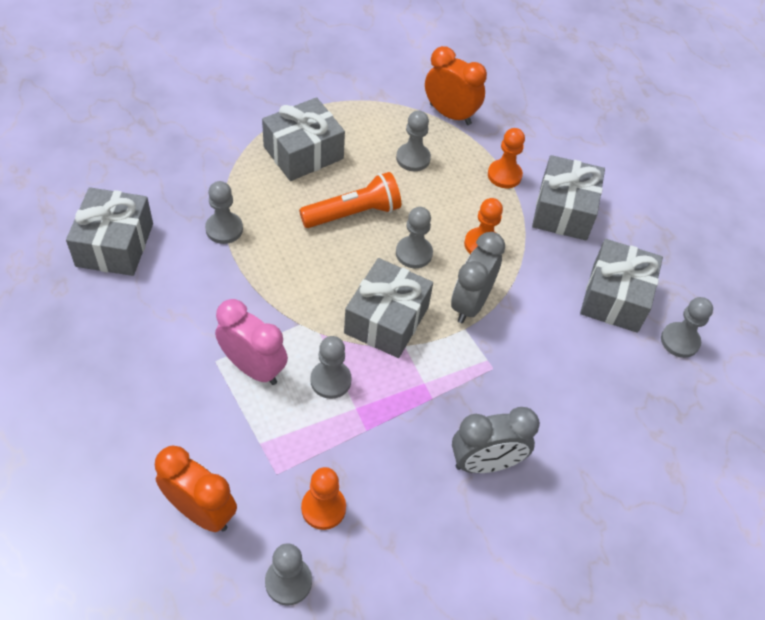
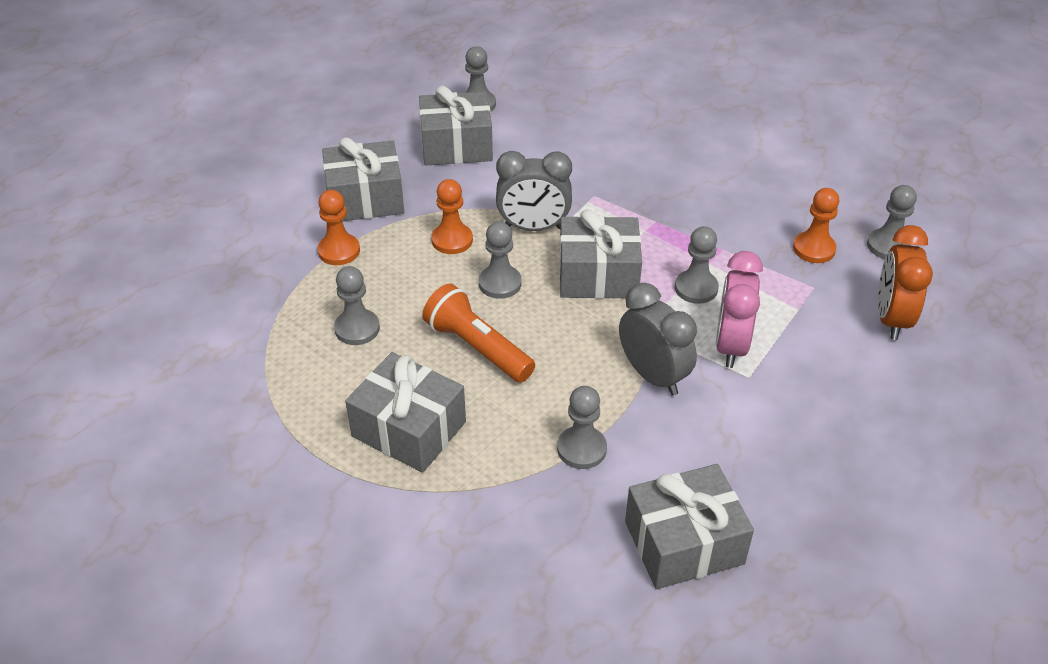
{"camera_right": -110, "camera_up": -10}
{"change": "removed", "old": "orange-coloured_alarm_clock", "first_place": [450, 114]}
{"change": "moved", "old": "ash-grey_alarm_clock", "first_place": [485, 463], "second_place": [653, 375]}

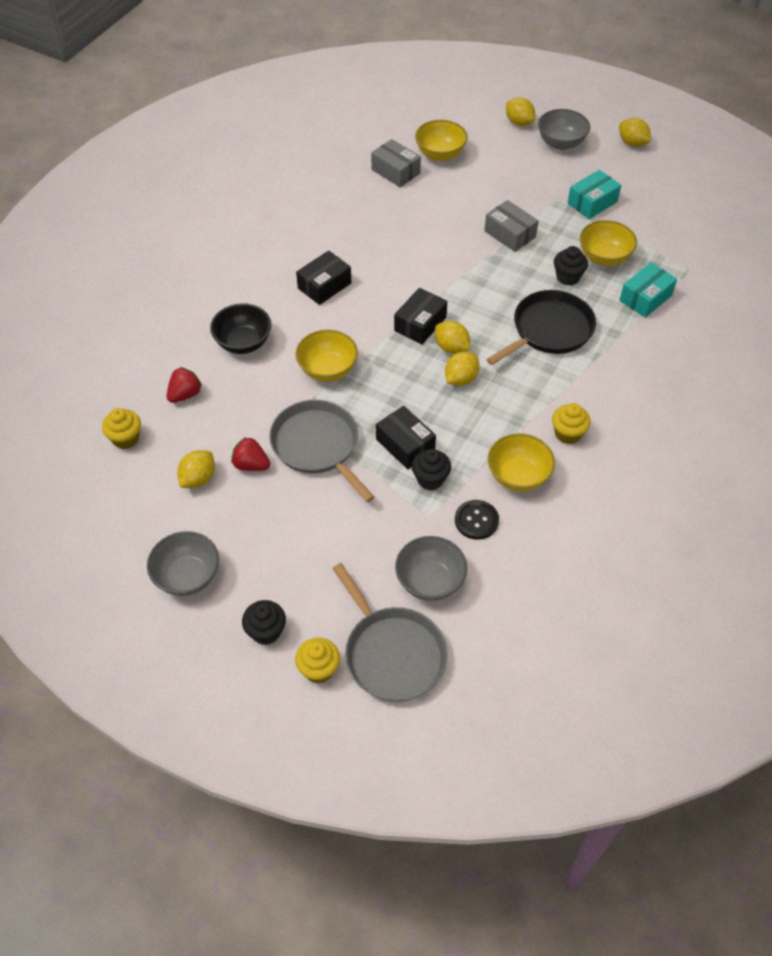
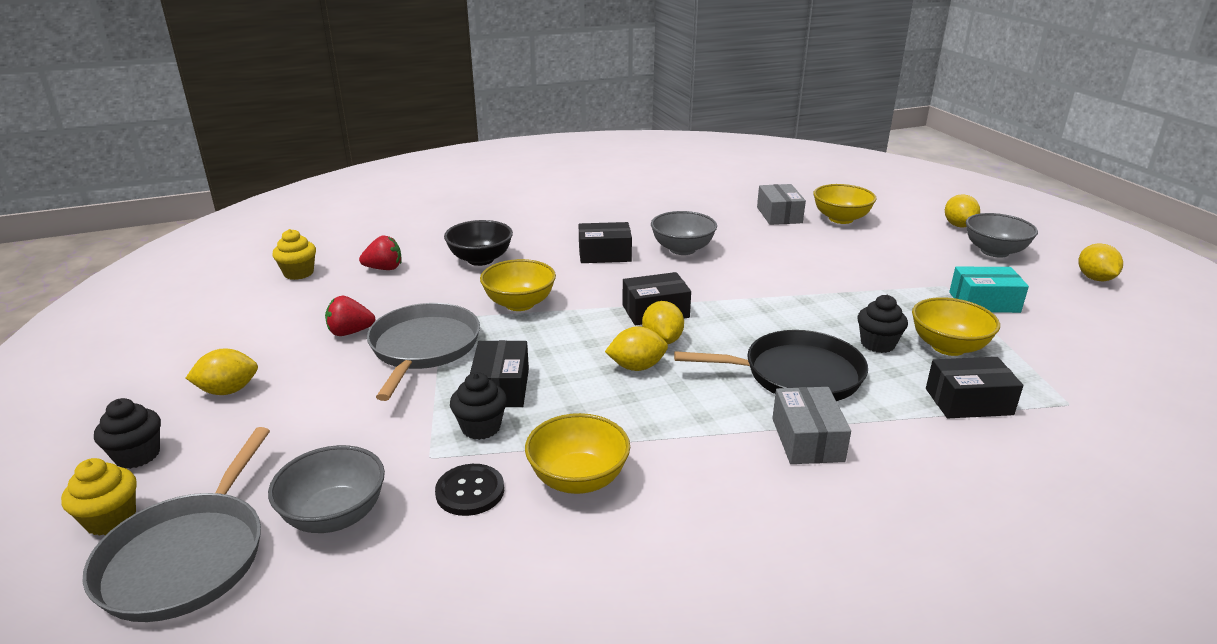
{"camera_right": 40, "camera_up": -25}
{"change": "removed", "old": "yellow_cupcake", "first_place": [568, 434]}
{"change": "moved", "old": "ash-grey_serving_bowl", "first_place": [187, 576], "second_place": [682, 249]}
{"change": "moved", "old": "yellow_lemon", "first_place": [198, 479], "second_place": [228, 390]}
{"change": "moved", "old": "ash-grey_package", "first_place": [510, 234], "second_place": [807, 439]}
{"change": "recoloured", "old": "turquoise_package", "new": "ebony_package", "first_place": [645, 298], "second_place": [968, 401]}
{"change": "turned", "old": "crimson_strawberry", "first_place": [251, 465], "second_place": [350, 332], "degrees": -75}

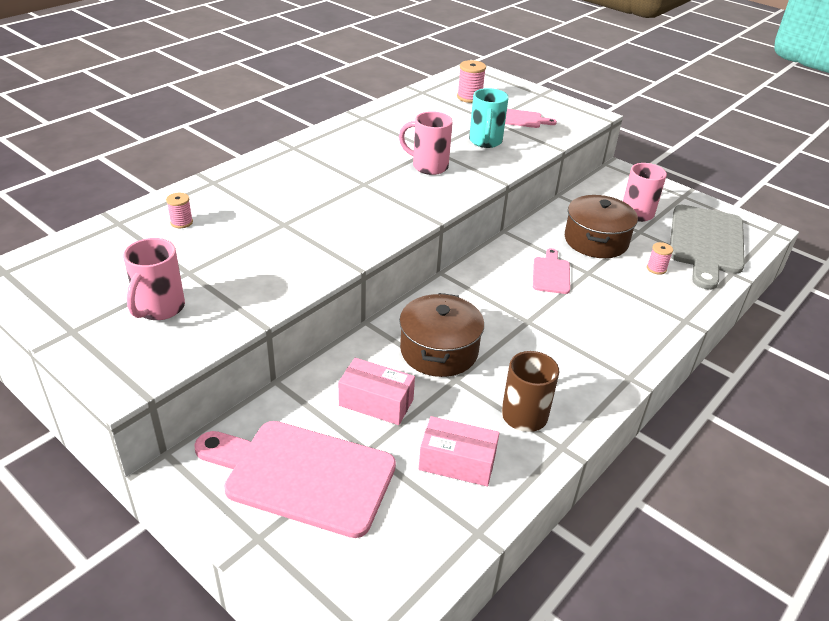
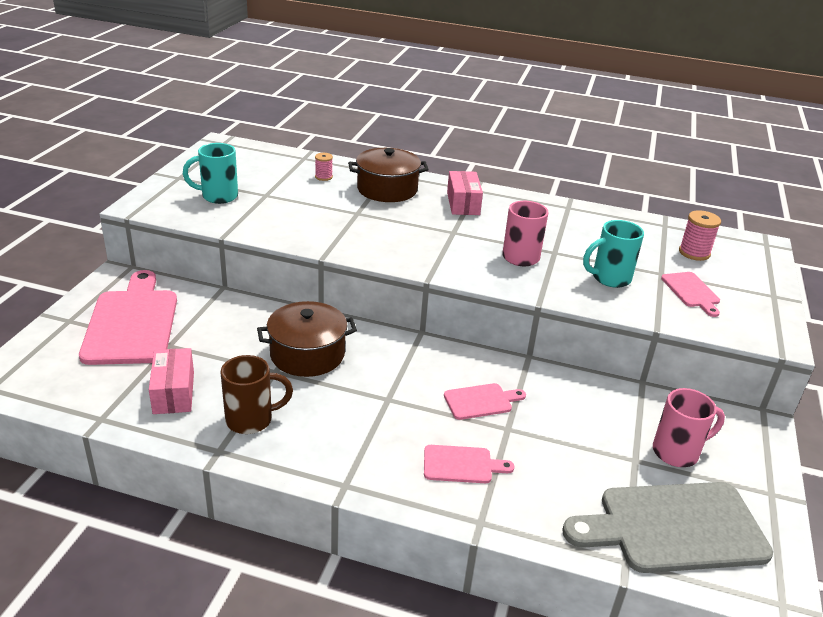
{"camera_right": 65, "camera_up": -5}
{"change": "removed", "old": "rose-pink_reel_of_thread", "first_place": [656, 268]}
{"change": "added", "new": "rose-pink_chopping_board", "second_place": [461, 465]}
{"change": "moved", "old": "rose-pink_package", "first_place": [376, 402], "second_place": [463, 203]}
{"change": "moved", "old": "dark_brown_pot", "first_place": [596, 240], "second_place": [387, 189]}
{"change": "recoloured", "old": "rose-pink_tea_mug", "new": "turquoise_tea_mug", "first_place": [159, 309], "second_place": [218, 196]}

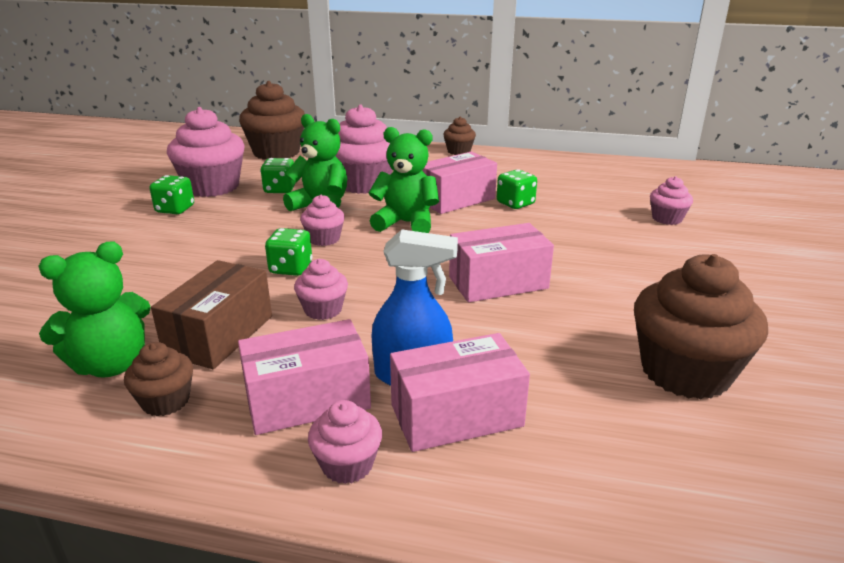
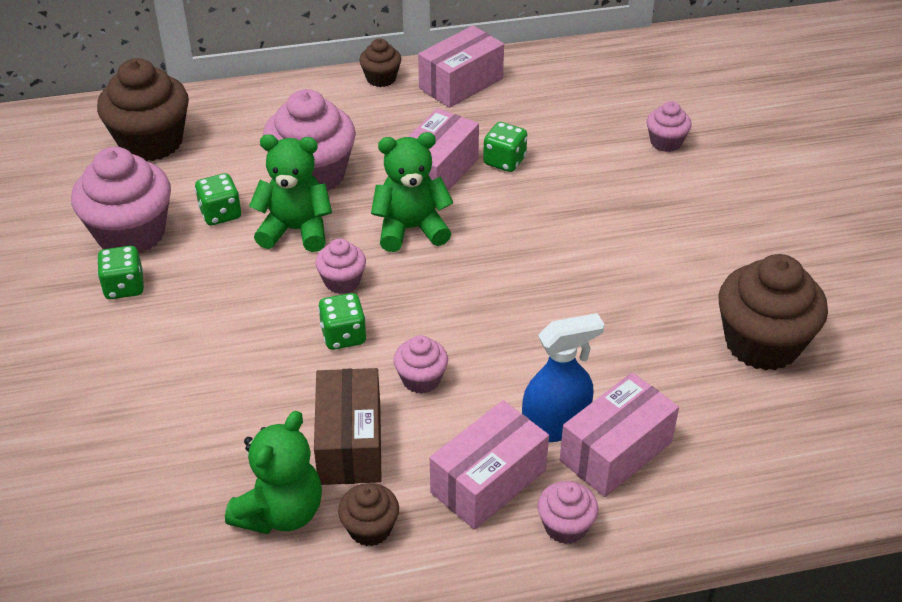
{"camera_right": -25, "camera_up": 15}
{"change": "moved", "old": "rose-pink_package", "first_place": [498, 282], "second_place": [461, 83]}

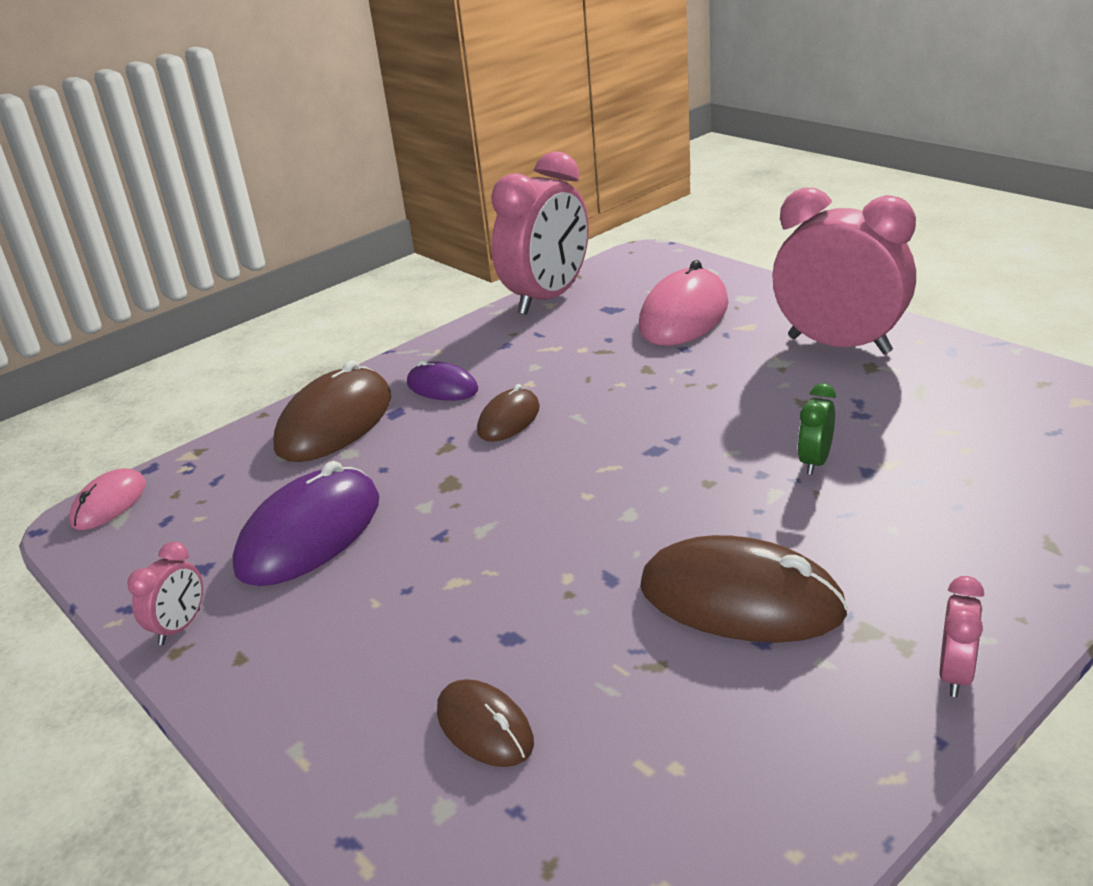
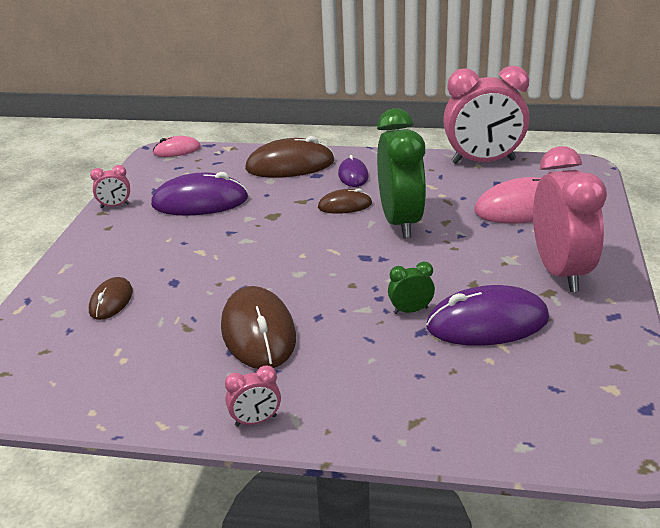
{"camera_right": 50, "camera_up": 0}
{"change": "added", "new": "emerald_alarm_clock", "second_place": [400, 222]}
{"change": "added", "new": "violet_computer_mouse", "second_place": [487, 323]}

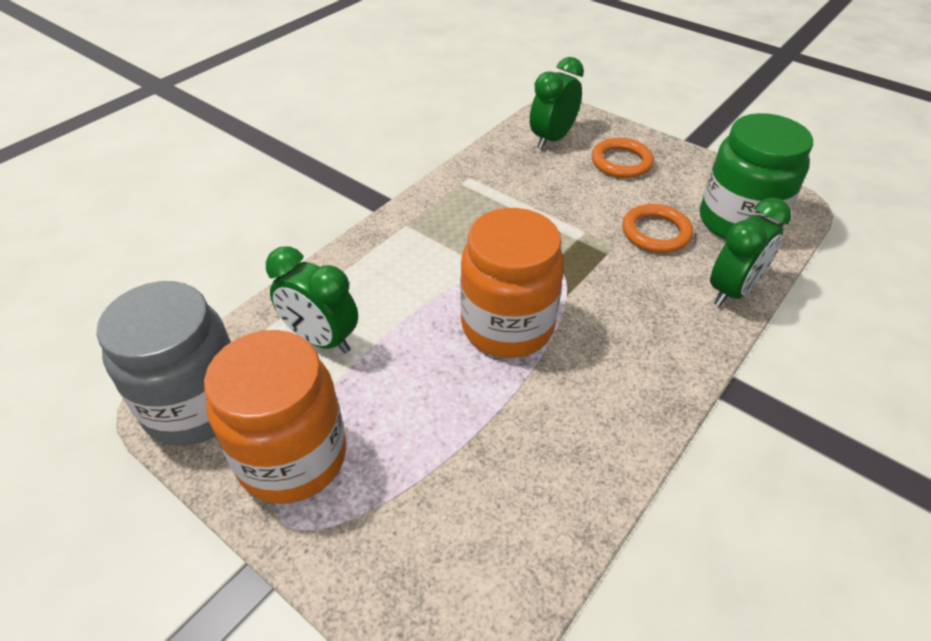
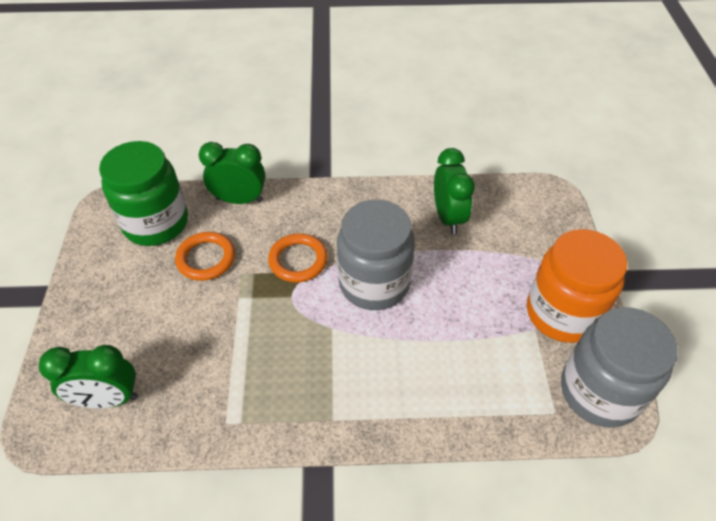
{"camera_right": -130, "camera_up": 5}
{"change": "moved", "old": "emerald_alarm_clock", "first_place": [321, 339], "second_place": [448, 217]}
{"change": "moved", "old": "orange-coloured_hoop", "first_place": [621, 162], "second_place": [298, 260]}
{"change": "recoloured", "old": "orange-coloured_jam_jar", "new": "ash-grey_jam_jar", "first_place": [507, 326], "second_place": [374, 283]}

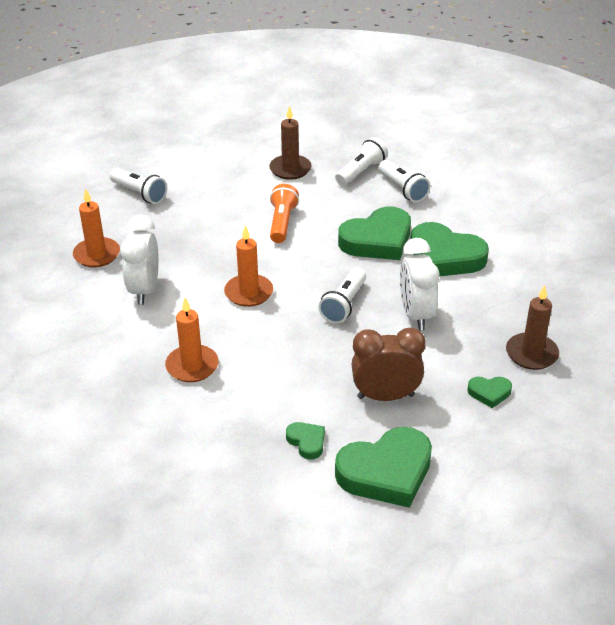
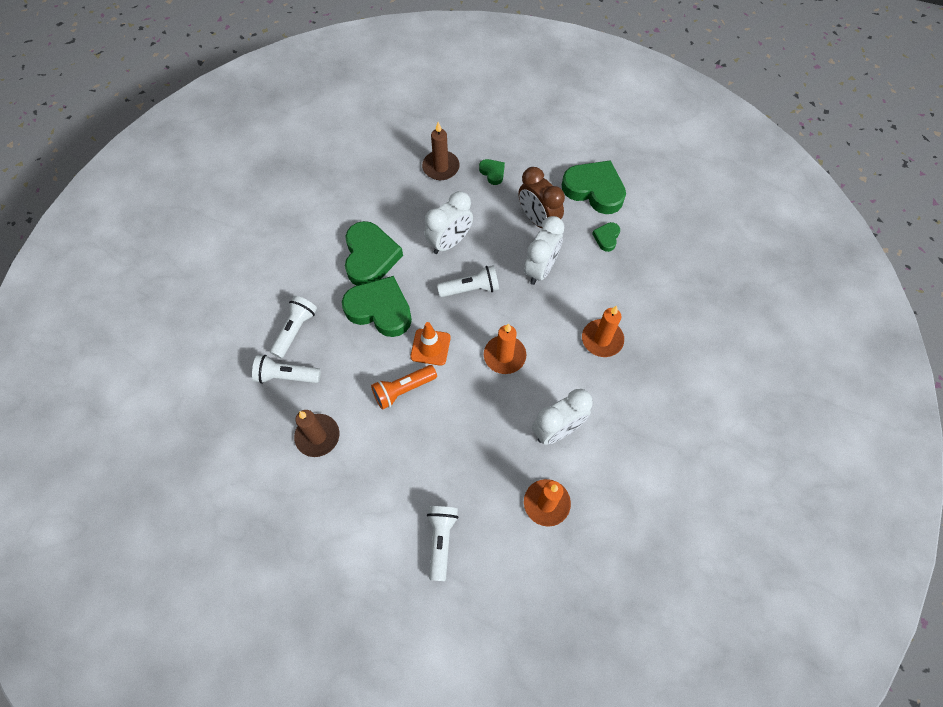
{"camera_right": -125, "camera_up": 25}
{"change": "added", "new": "orange-coloured_safety_cone", "second_place": [430, 347]}
{"change": "added", "new": "pure_white_alarm_clock", "second_place": [540, 269]}

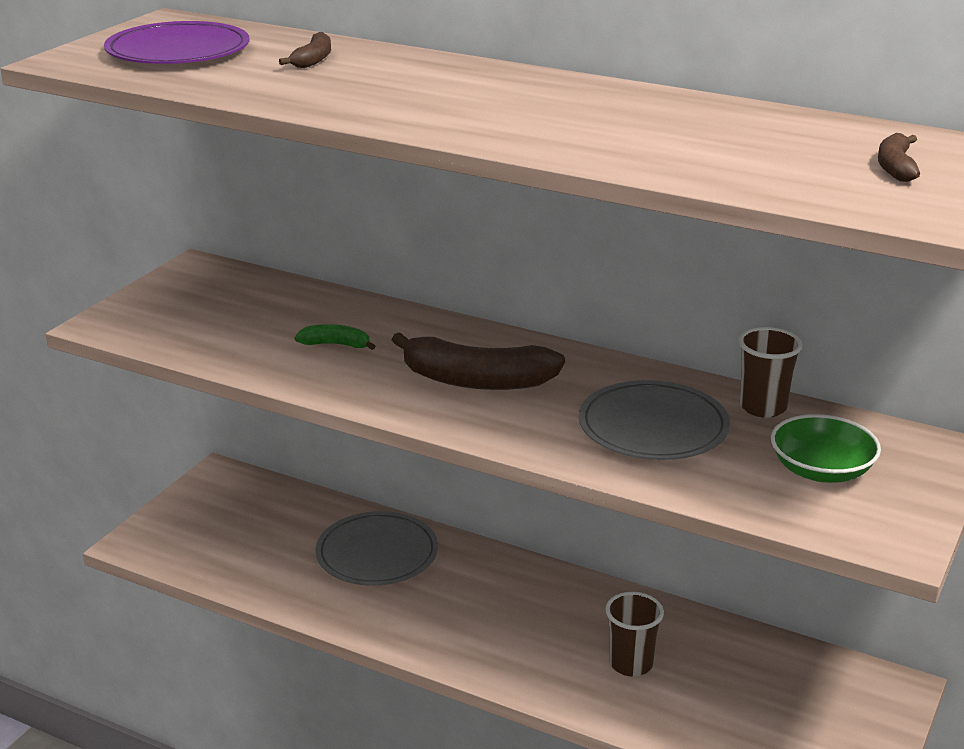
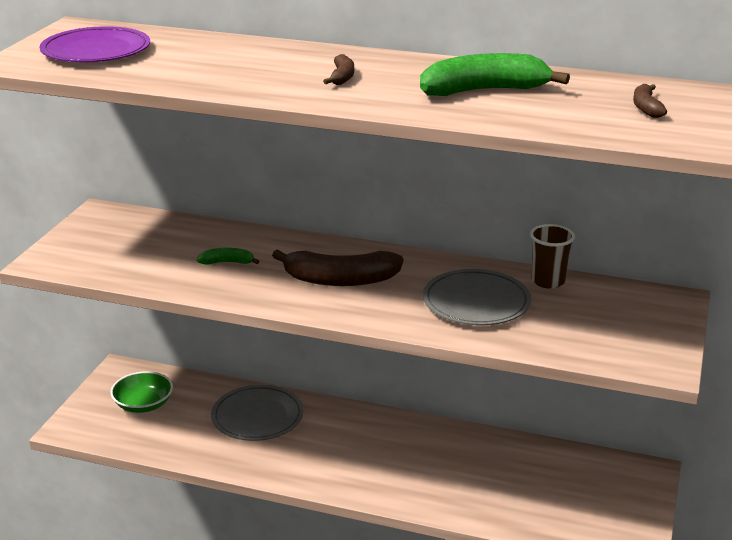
{"camera_right": -10, "camera_up": 0}
{"change": "removed", "old": "dark_brown_beaker", "first_place": [631, 664]}
{"change": "added", "new": "emerald_banana_fruit", "second_place": [484, 91]}
{"change": "moved", "old": "dark_brown_banana_fruit", "first_place": [313, 60], "second_place": [342, 77]}
{"change": "moved", "old": "emerald_serving_bowl", "first_place": [821, 470], "second_place": [143, 404]}

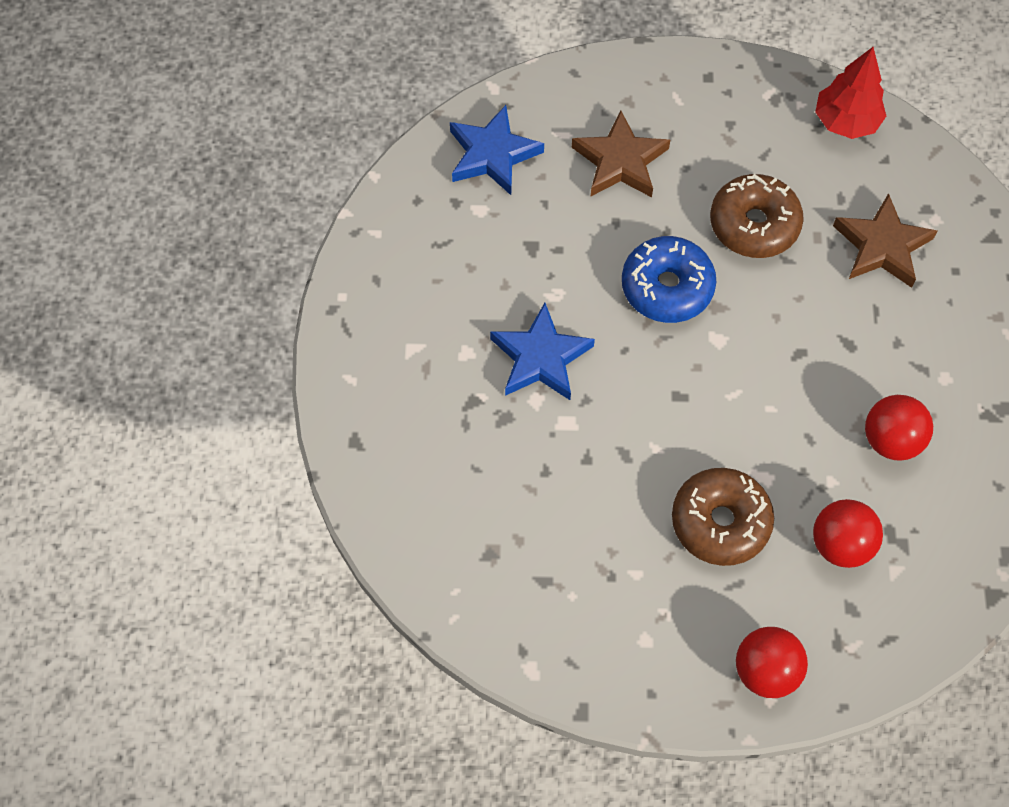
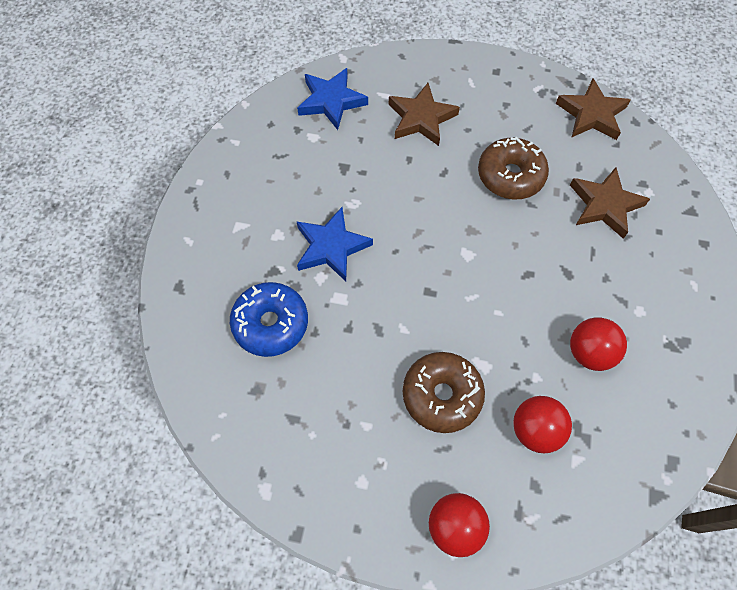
{"camera_right": 10, "camera_up": 0}
{"change": "moved", "old": "blue_glazed_donut", "first_place": [667, 287], "second_place": [271, 324]}
{"change": "replaced", "old": "crimson_tree", "new": "dark_brown_star", "first_place": [846, 121], "second_place": [591, 114]}

